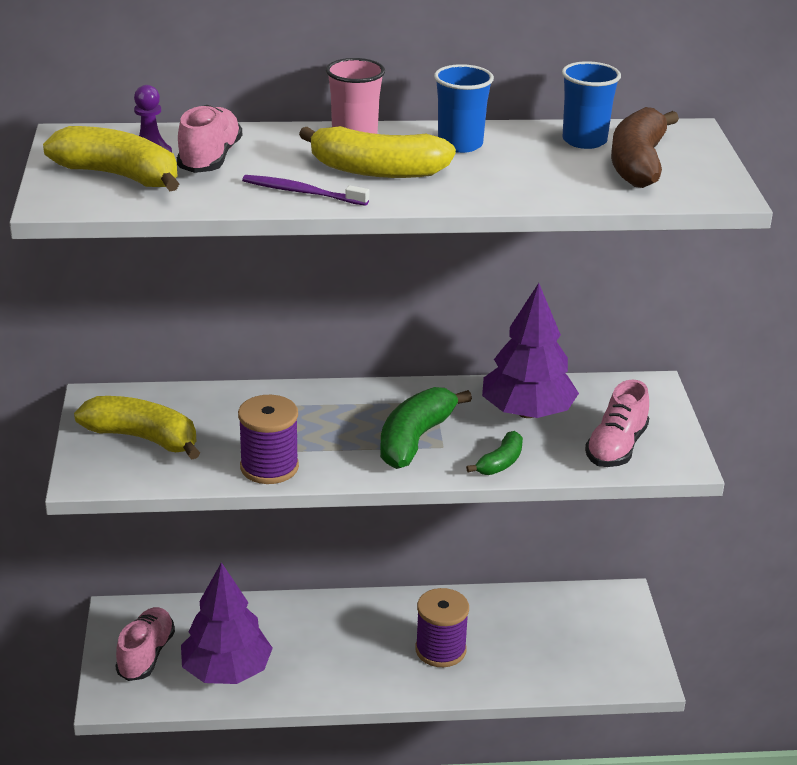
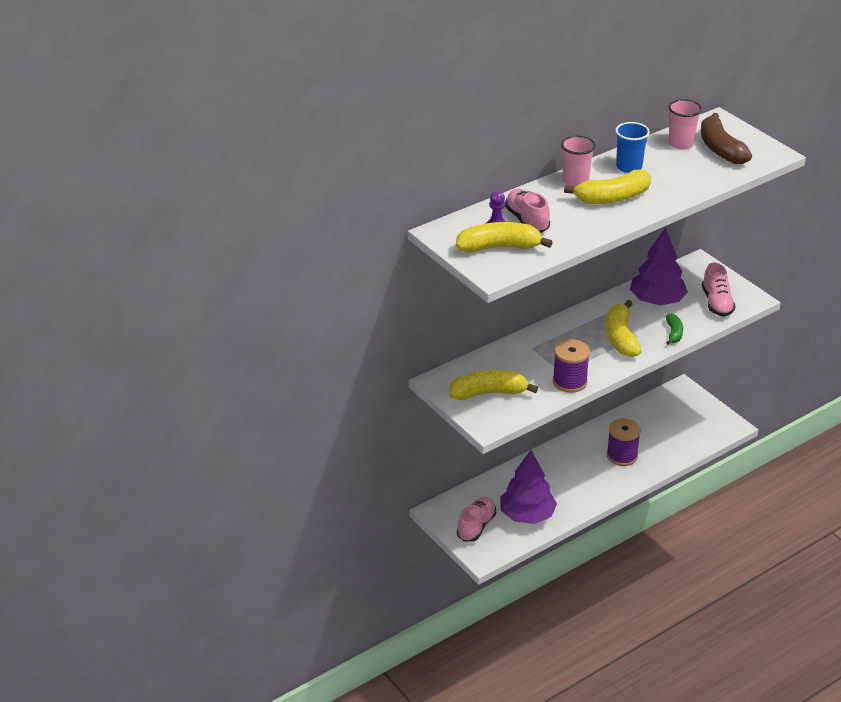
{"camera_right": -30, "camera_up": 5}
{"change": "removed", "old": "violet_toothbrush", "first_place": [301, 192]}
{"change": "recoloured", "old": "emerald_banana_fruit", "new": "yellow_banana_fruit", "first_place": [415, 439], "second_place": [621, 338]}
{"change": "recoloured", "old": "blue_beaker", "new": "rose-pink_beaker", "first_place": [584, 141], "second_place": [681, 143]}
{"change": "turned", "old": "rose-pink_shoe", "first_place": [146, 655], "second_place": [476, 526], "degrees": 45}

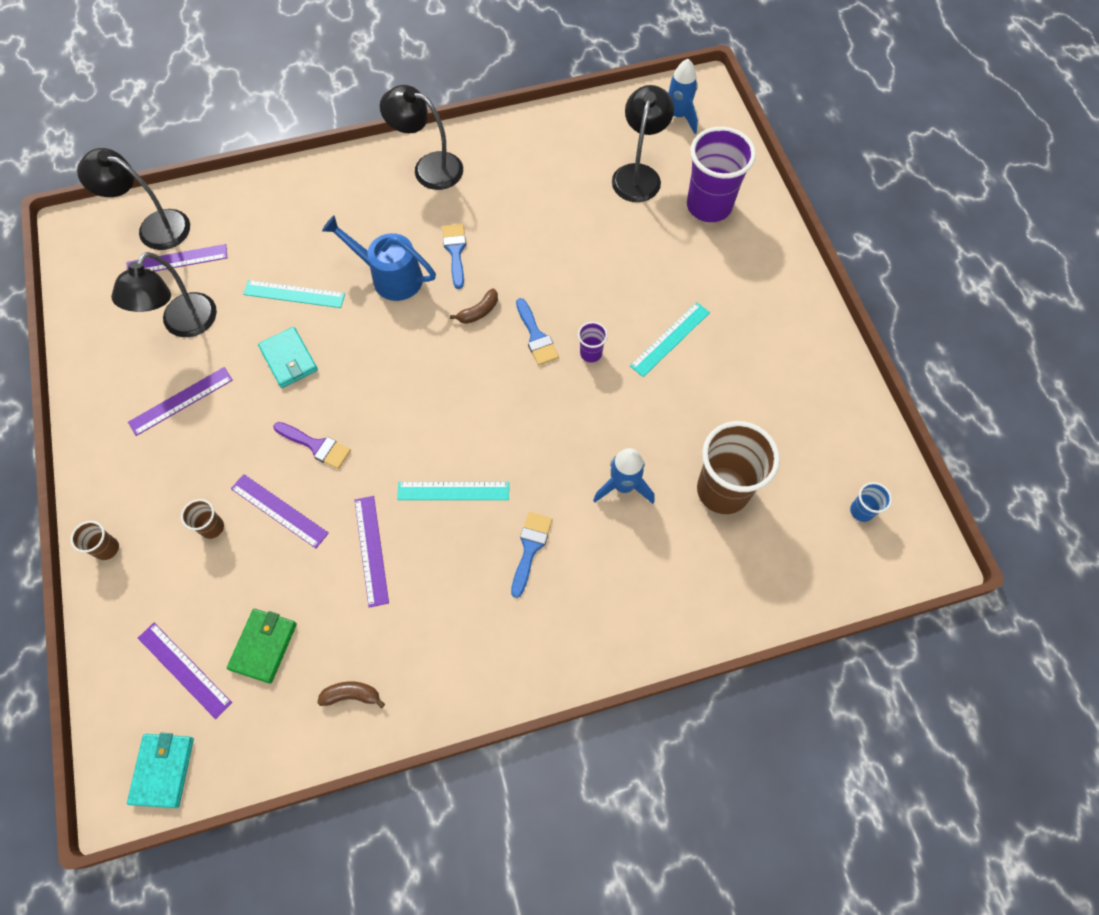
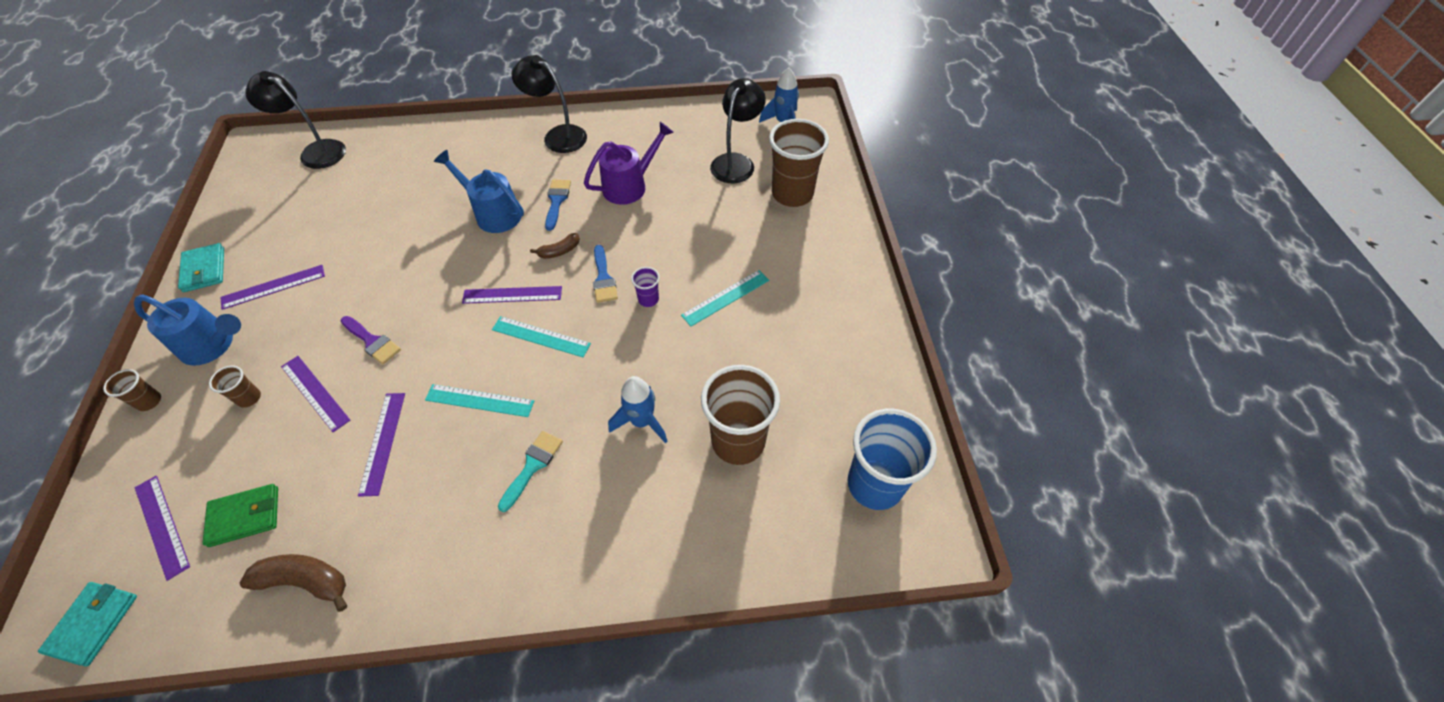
{"camera_right": 10, "camera_up": -10}
{"change": "removed", "old": "ebony_desk_lamp", "first_place": [183, 325]}
{"change": "added", "new": "blue_watering_can", "second_place": [213, 345]}
{"change": "added", "new": "violet_watering_can", "second_place": [630, 185]}
{"change": "moved", "old": "violet_straightedge", "first_place": [177, 260], "second_place": [512, 295]}
{"change": "moved", "old": "turquoise_straightedge", "first_place": [294, 294], "second_place": [541, 336]}
{"change": "moved", "old": "turquoise_card_wallet", "first_place": [289, 359], "second_place": [204, 270]}
{"change": "recoloured", "old": "blue_paintbrush", "new": "turquoise_paintbrush", "first_place": [530, 548], "second_place": [533, 466]}
{"change": "recoloured", "old": "violet_beaker", "new": "dark_brown_beaker", "first_place": [709, 206], "second_place": [792, 194]}
{"change": "turned", "old": "emerald_card_wallet", "first_place": [264, 646], "second_place": [245, 516], "degrees": 45}
{"change": "resized", "old": "dark_brown_banana_fruit", "first_place": [352, 695], "second_place": [306, 581], "factor": 1.63}
{"change": "resized", "old": "blue_beaker", "first_place": [861, 511], "second_place": [874, 484], "factor": 2.25}

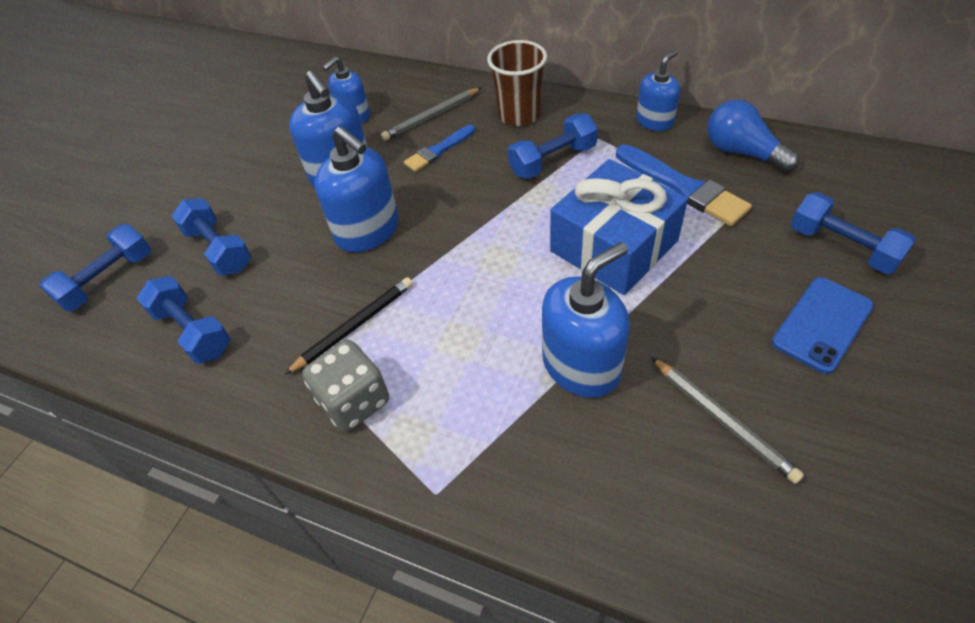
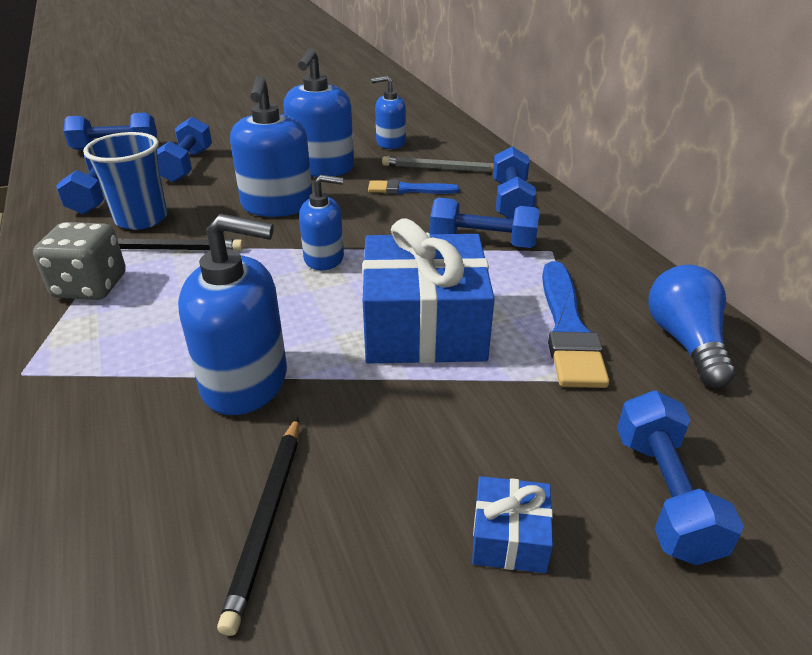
{"camera_right": 40, "camera_up": -15}
{"change": "added", "new": "blue_beaker", "second_place": [141, 219]}
{"change": "moved", "old": "blue_soap_dispenser", "first_place": [654, 121], "second_place": [324, 258]}
{"change": "replaced", "old": "dark_brown_beaker", "new": "blue_free_weight", "first_place": [519, 115], "second_place": [511, 201]}
{"change": "replaced", "old": "blue_phone", "new": "blue_gift", "first_place": [822, 324], "second_place": [509, 537]}
{"change": "recoloured", "old": "ash-grey_pencil", "new": "ebony_pencil", "first_place": [722, 420], "second_place": [267, 519]}

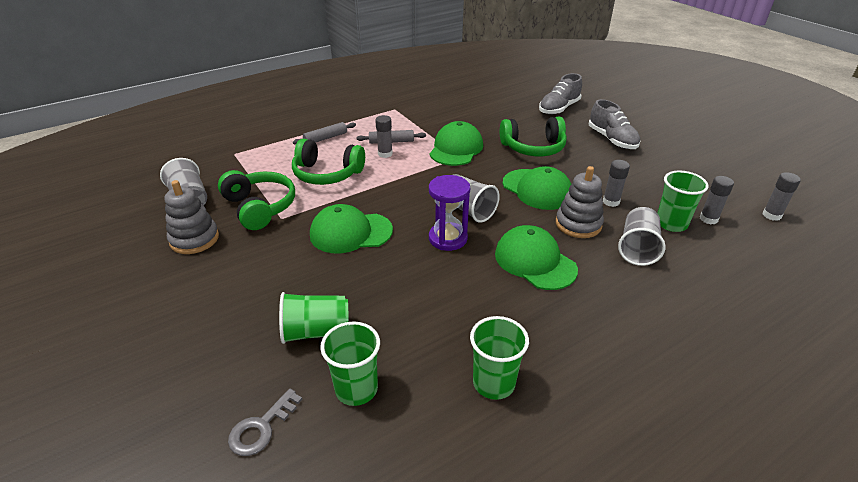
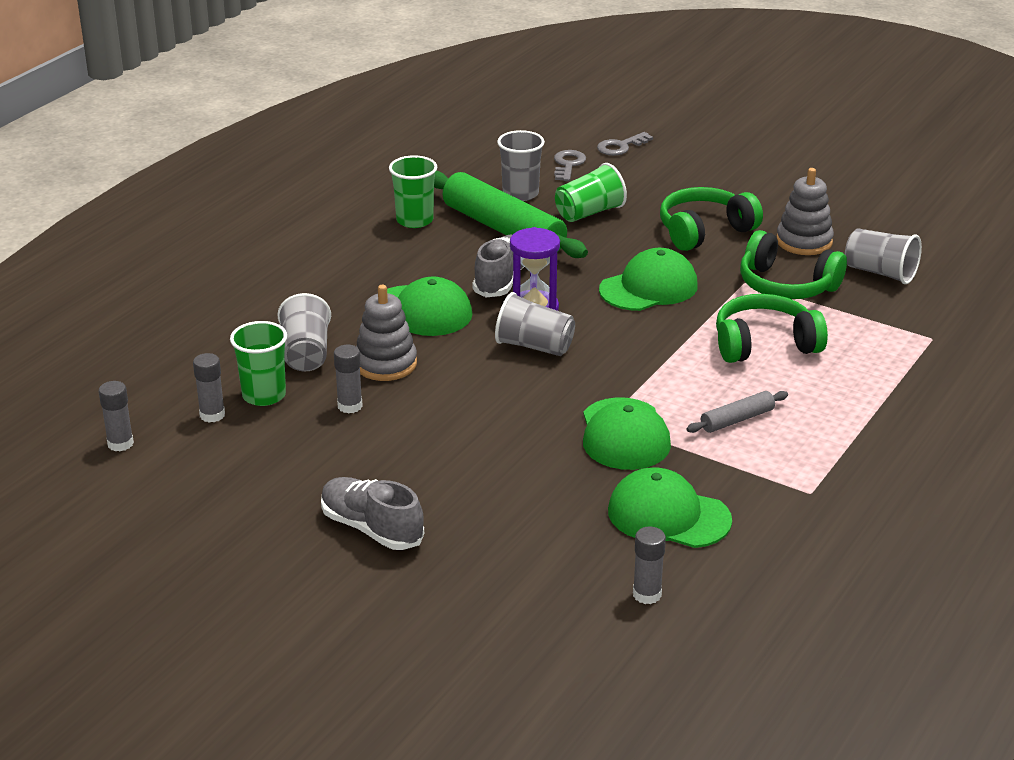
{"camera_right": 155, "camera_up": -5}
{"change": "removed", "old": "ash-grey_dough_roller", "first_place": [325, 138]}
{"change": "added", "new": "emerald_dough_roller", "second_place": [503, 229]}
{"change": "added", "new": "ash-grey_latchkey", "second_place": [621, 147]}
{"change": "moved", "old": "ash-grey_glue_stick", "first_place": [385, 154], "second_place": [647, 594]}
{"change": "moved", "old": "emerald_over-ear_headphones", "first_place": [533, 148], "second_place": [704, 231]}
{"change": "moved", "old": "emerald_baseball_cap", "first_place": [537, 189], "second_place": [668, 515]}
{"change": "moved", "old": "ash-grey_shoe", "first_place": [559, 108], "second_place": [502, 280]}
{"change": "recoloured", "old": "emerald_beaker", "new": "ash-grey_beaker", "first_place": [356, 389], "second_place": [520, 194]}

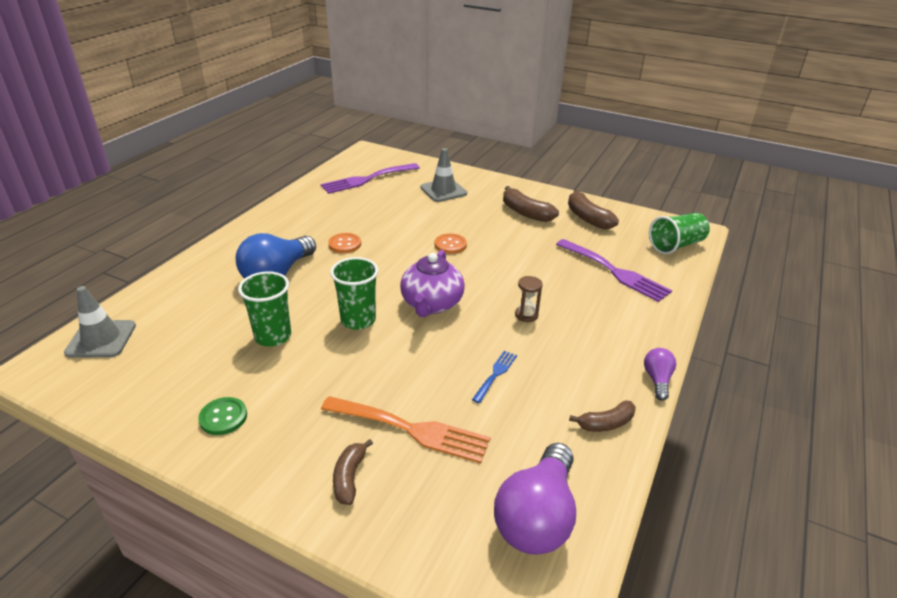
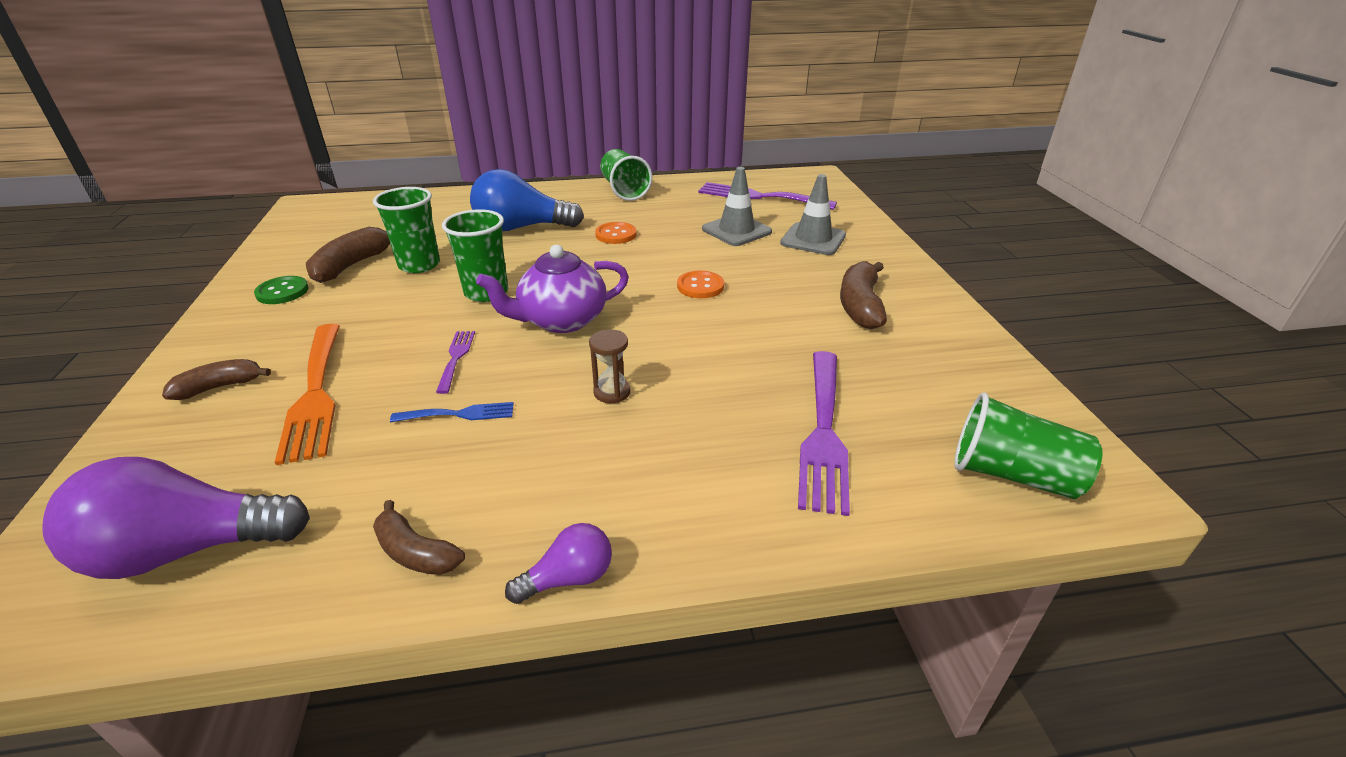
{"camera_right": 55, "camera_up": 0}
{"change": "added", "new": "violet_dinner_fork", "second_place": [456, 358]}
{"change": "added", "new": "emerald_beaker", "second_place": [624, 190]}
{"change": "moved", "old": "ash-grey_safety_cone", "first_place": [101, 339], "second_place": [736, 231]}
{"change": "moved", "old": "dark_brown_banana_fruit", "first_place": [587, 218], "second_place": [352, 265]}

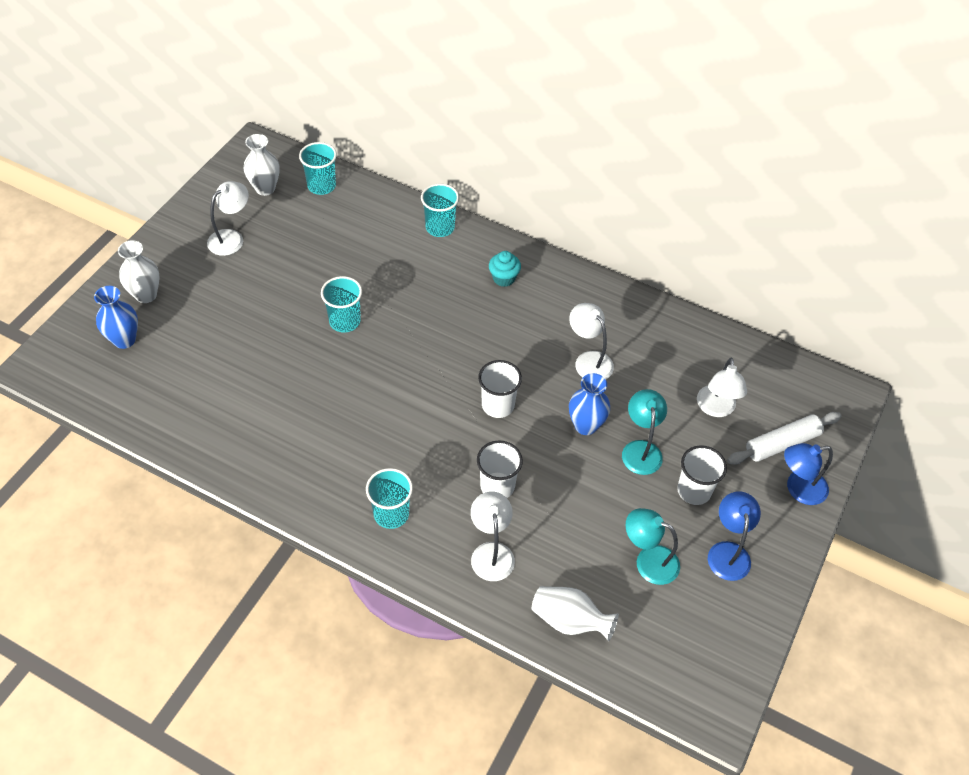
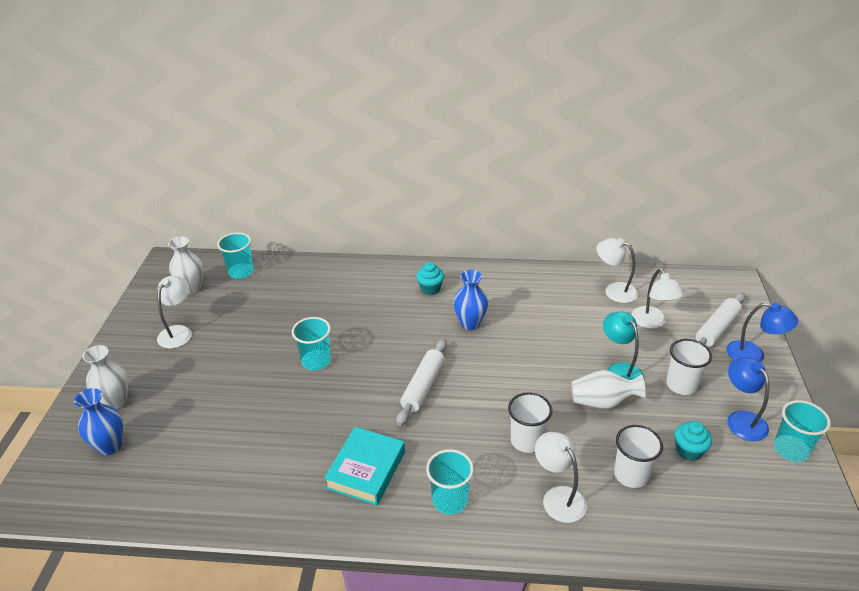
{"camera_right": -20, "camera_up": -15}
{"change": "added", "new": "turquoise_book", "second_place": [366, 470]}
{"change": "added", "new": "pure_white_dough_roller", "second_place": [423, 386]}
{"change": "moved", "old": "turquoise_beaker", "first_place": [440, 227], "second_place": [791, 449]}
{"change": "moved", "old": "pure_white_beaker", "first_place": [498, 405], "second_place": [631, 475]}
{"change": "moved", "old": "pure_white_tall_vase", "first_place": [569, 621], "second_place": [602, 402]}
{"change": "moved", "old": "pure_white_desk_lamp", "first_place": [589, 360], "second_place": [614, 290]}
{"change": "moved", "old": "blue_tall_vase", "first_place": [585, 425], "second_place": [470, 323]}
{"change": "replaced", "old": "turquoise_desk_lamp", "new": "turquoise_cupcake", "first_place": [648, 561], "second_place": [688, 451]}
{"change": "turned", "old": "blue_desk_lamp", "first_place": [798, 489], "second_place": [753, 355], "degrees": -120}

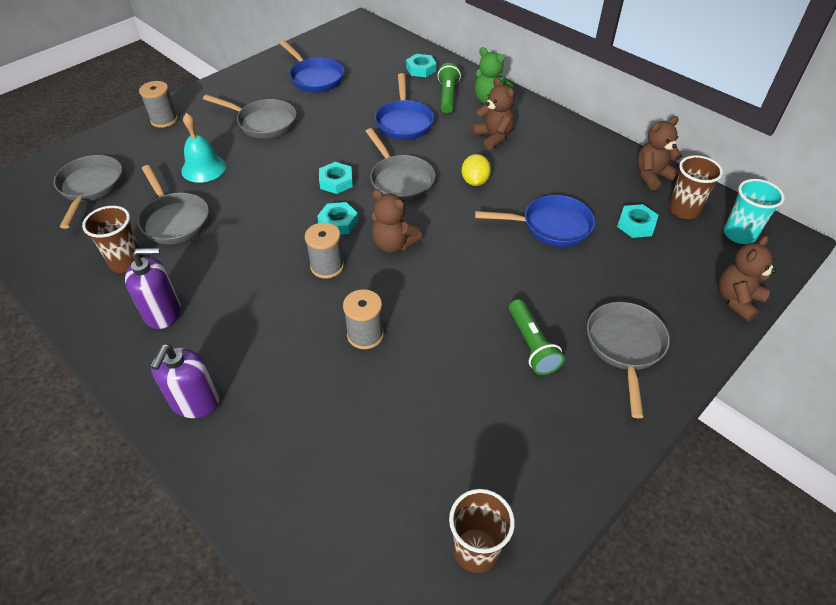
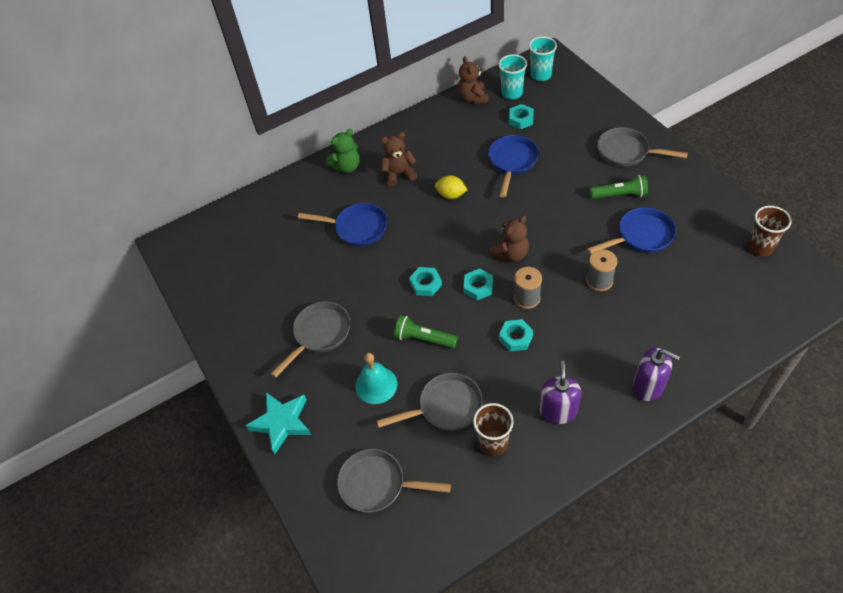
{"camera_right": -70, "camera_up": 5}
{"change": "removed", "old": "ash-grey_pan", "first_place": [400, 180]}
{"change": "removed", "old": "dark_brown_stuffed_bear", "first_place": [737, 300]}
{"change": "moved", "old": "blue_pan", "first_place": [315, 78], "second_place": [641, 236]}
{"change": "moved", "old": "turquoise_hex_nut", "first_place": [421, 69], "second_place": [515, 337]}
{"change": "moved", "old": "emerald_pocket_torch", "first_place": [448, 96], "second_place": [424, 338]}
{"change": "replaced", "old": "ash-grey_reel_of_thread", "new": "turquoise_star", "first_place": [164, 120], "second_place": [282, 423]}
{"change": "recoloured", "old": "dark_brown_beaker", "new": "turquoise_beaker", "first_place": [683, 210], "second_place": [512, 93]}

